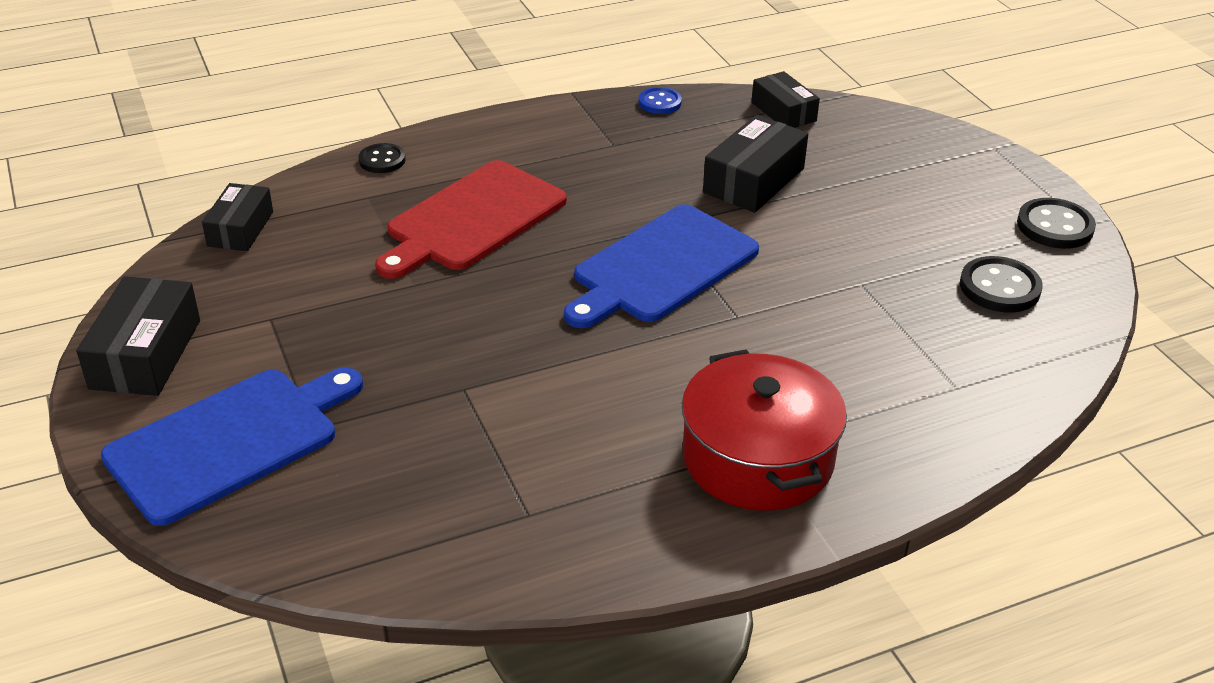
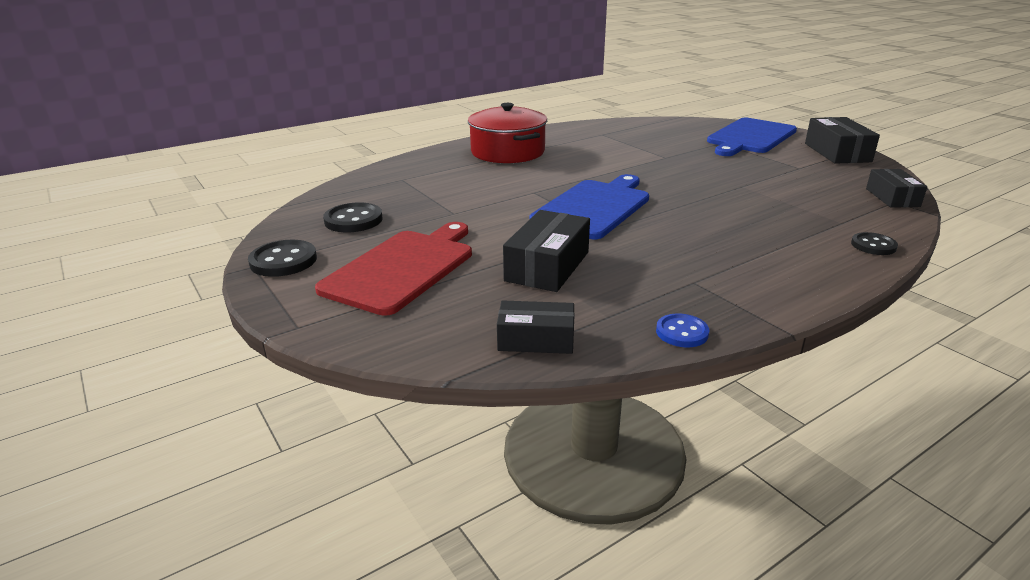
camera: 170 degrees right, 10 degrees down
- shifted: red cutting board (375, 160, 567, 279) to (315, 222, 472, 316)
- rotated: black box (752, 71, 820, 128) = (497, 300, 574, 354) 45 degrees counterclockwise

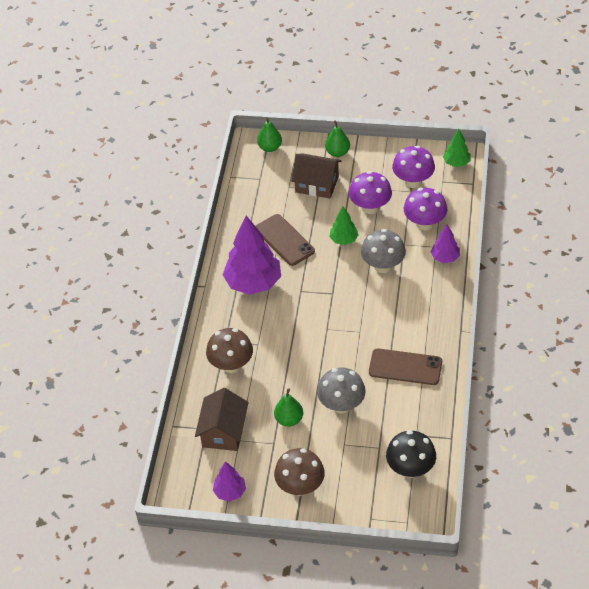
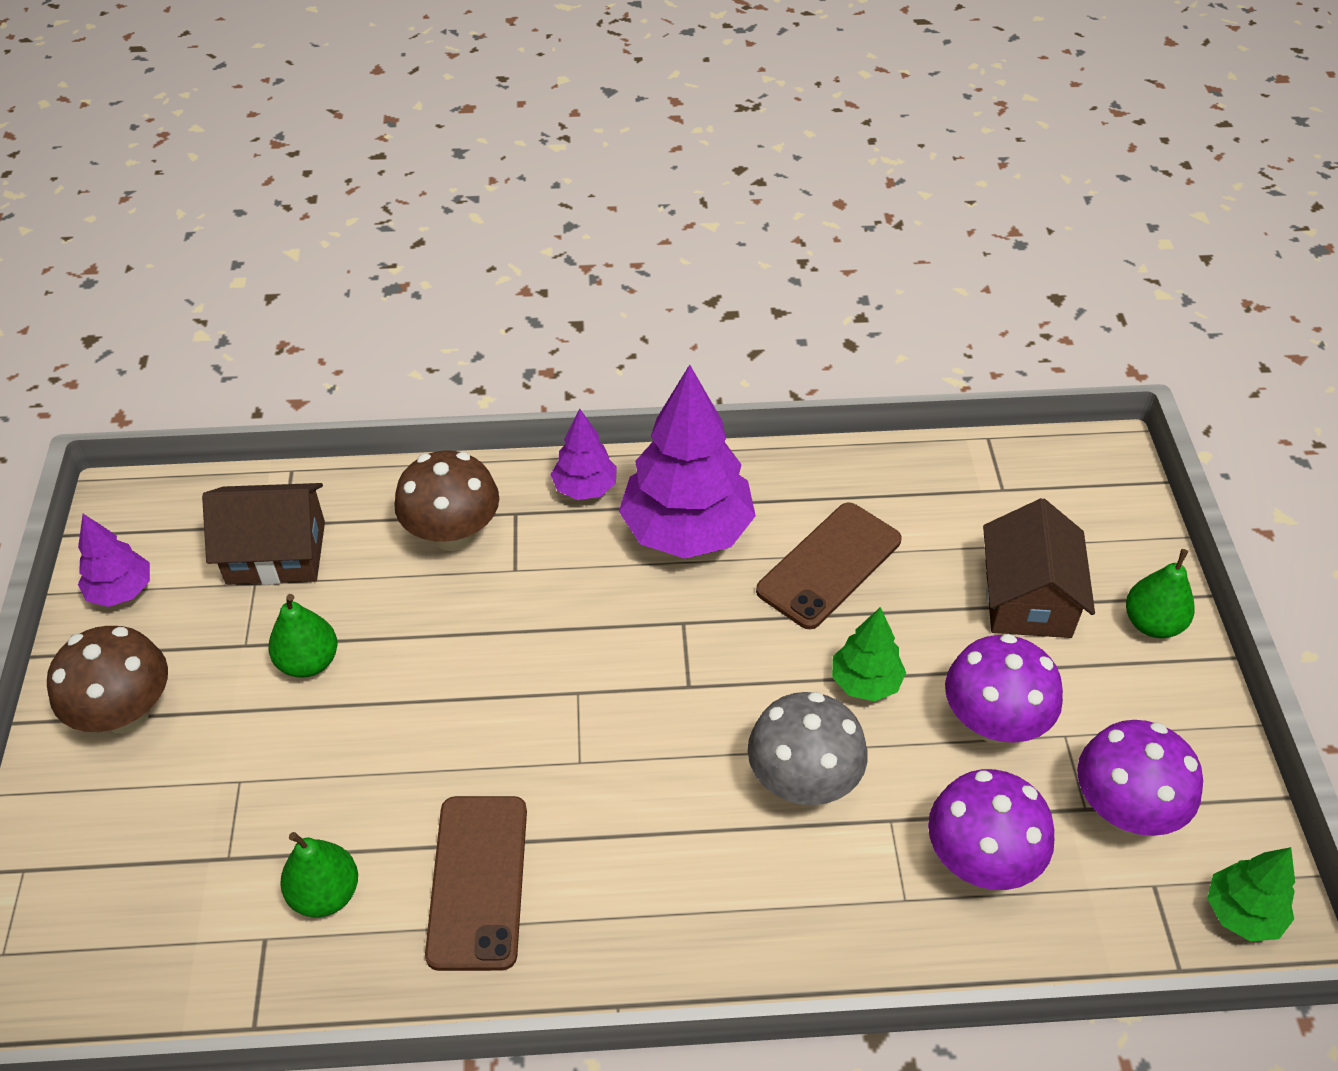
camera: 75 degrees right, 0 degrees up
- gone: grey mushroom (317, 367, 366, 413)
- gone: black mushroom (386, 430, 436, 478)
- shifted: green pear (257, 118, 282, 152) to (280, 832, 358, 917)
- shifted: purple tree (431, 225, 460, 263) to (550, 409, 617, 500)

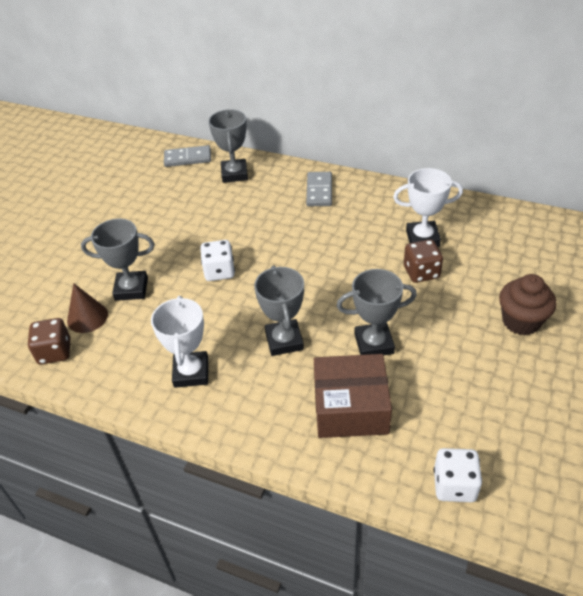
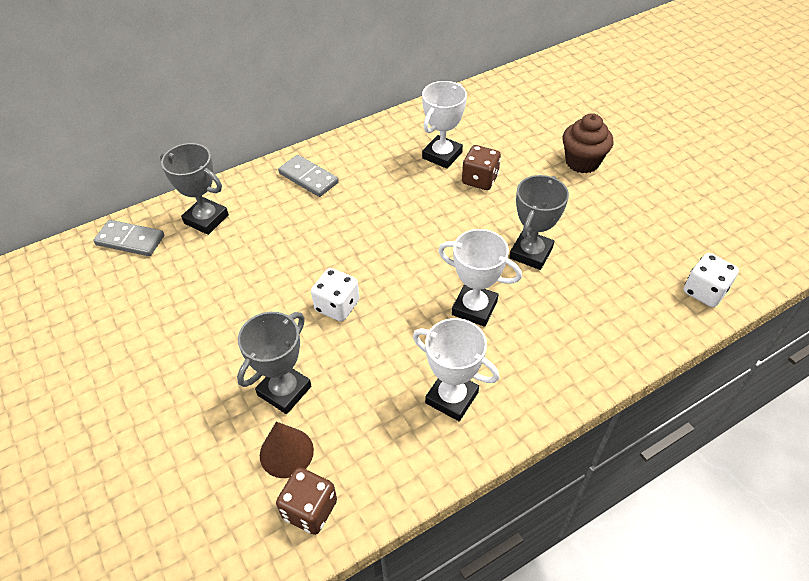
camera: 55 degrees left, 5 degrees up
- gone: brown box (314, 354, 392, 438)
- repainted: grey trophy (254, 266, 304, 356) to white trophy (438, 229, 522, 327)
- rotated: grey domino (164, 145, 211, 167) = (93, 220, 164, 256) 75 degrees clockwise

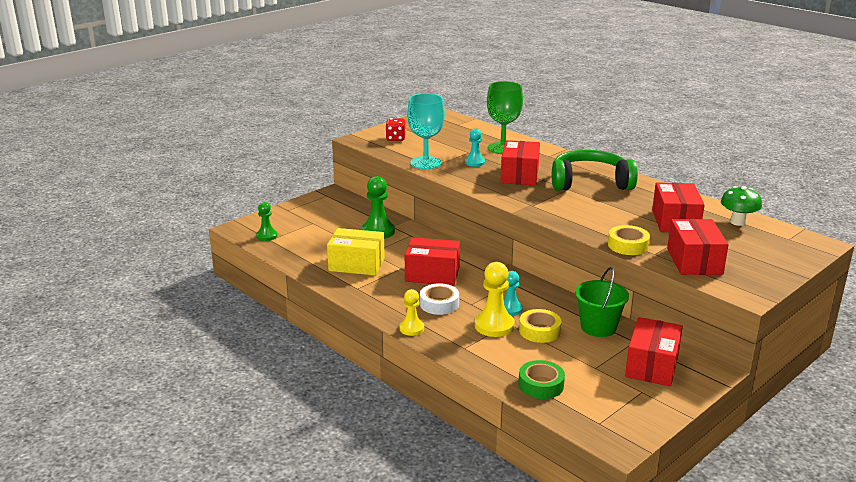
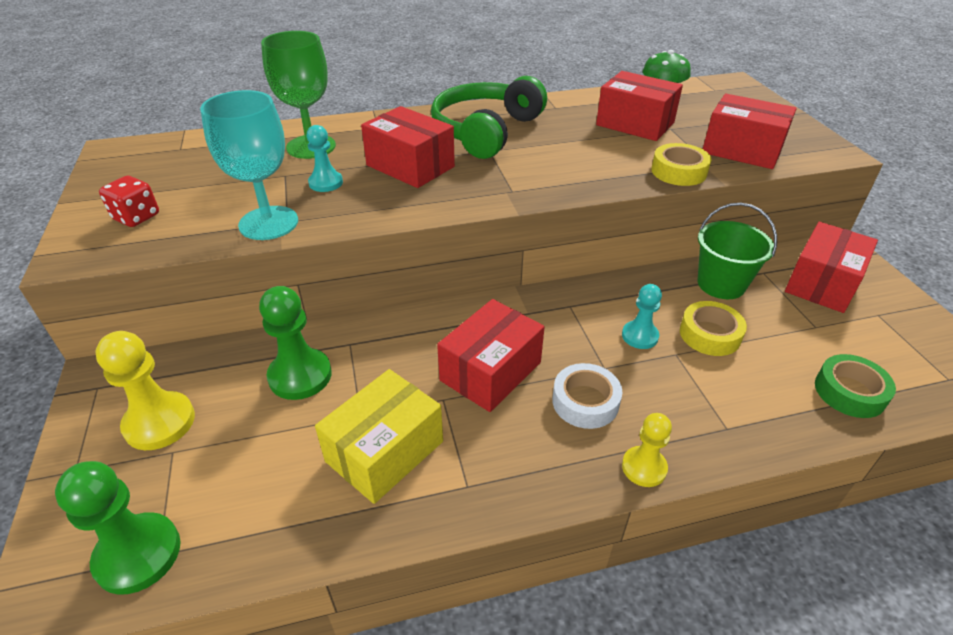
camera: 60 degrees left, 15 degrees up
- shifted: yellow pawn (475, 262, 515, 337) to (95, 331, 195, 450)
- rotated: red box (625, 317, 683, 386) = (785, 222, 878, 313) 75 degrees clockwise
- scaled: green pawn (256, 202, 277, 241) = (55, 461, 181, 595) x1.61

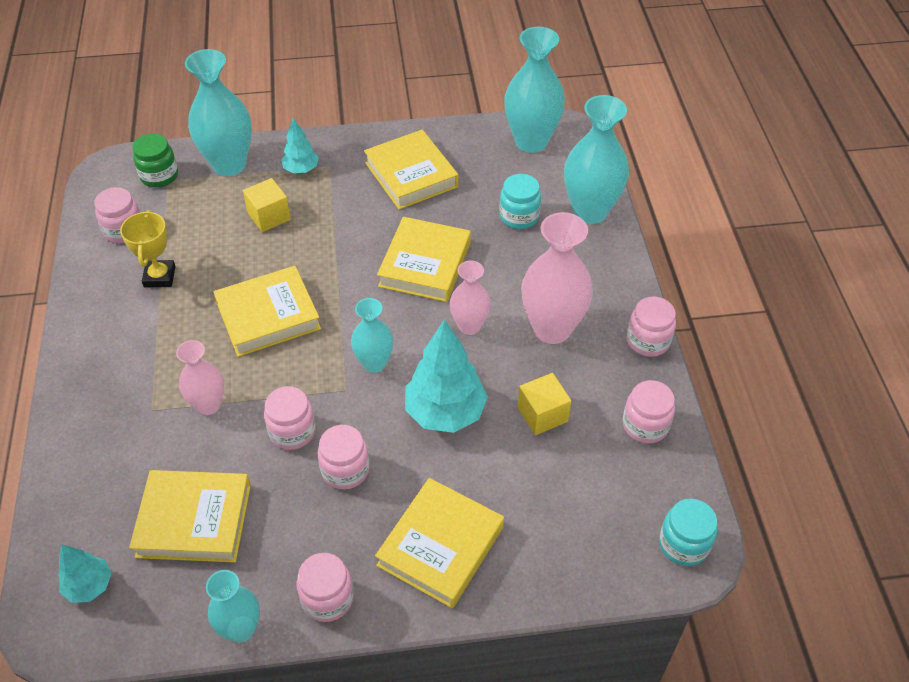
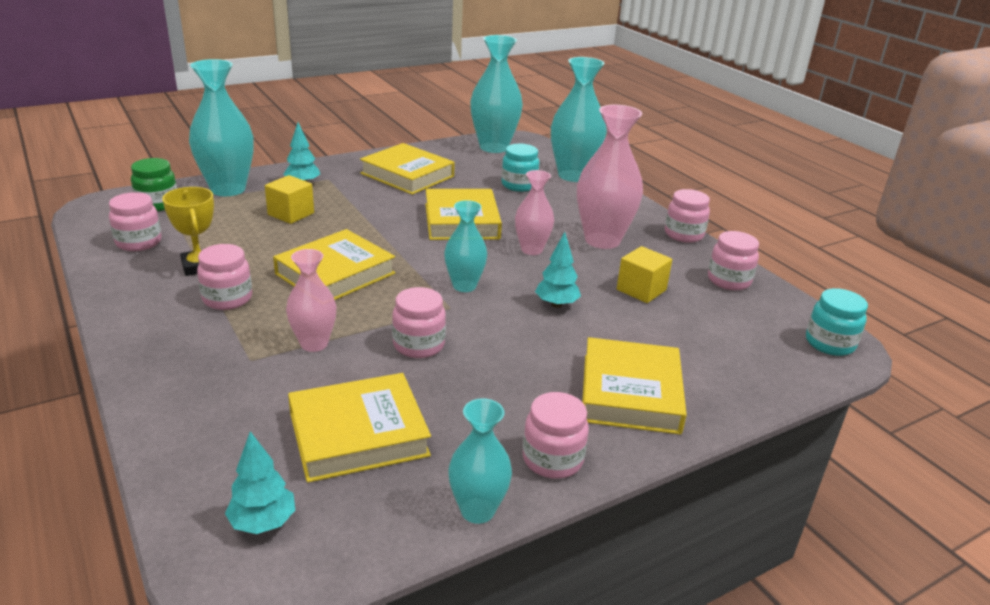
camera: 25 degrees left, 20 degrees down
- shifted: pink jar (317, 425, 370, 490) to (197, 244, 252, 310)
- scaled: turquoise tree (405, 319, 488, 433) = (535, 232, 581, 308) x0.55

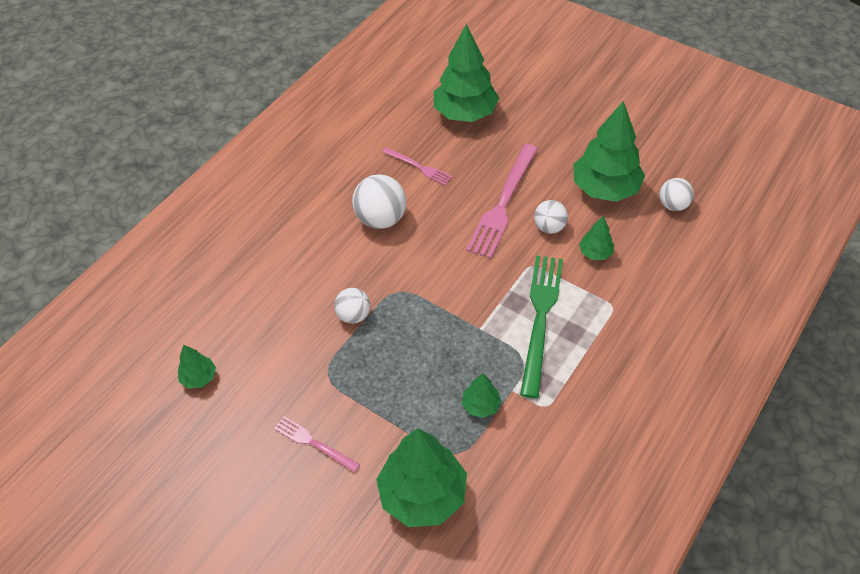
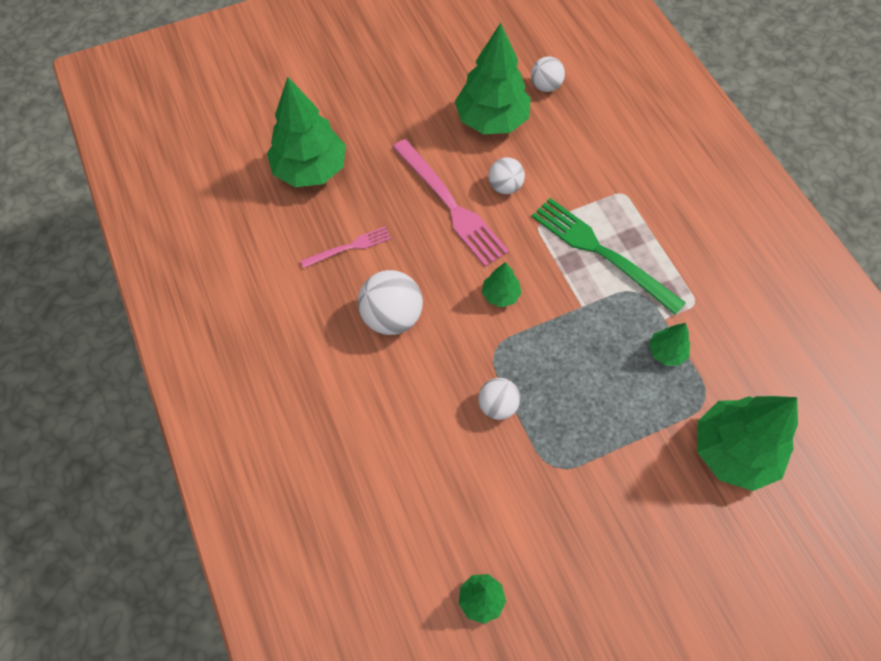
camera: 60 degrees left, 10 degrees up
- gone: pink fork (274, 416, 360, 473)
- shifted: green tree (579, 216, 614, 260) to (482, 262, 521, 307)

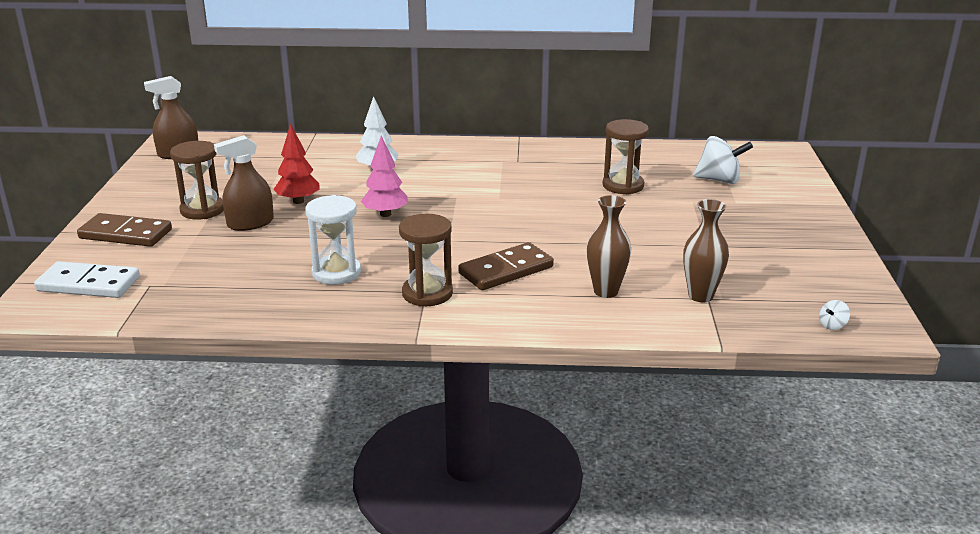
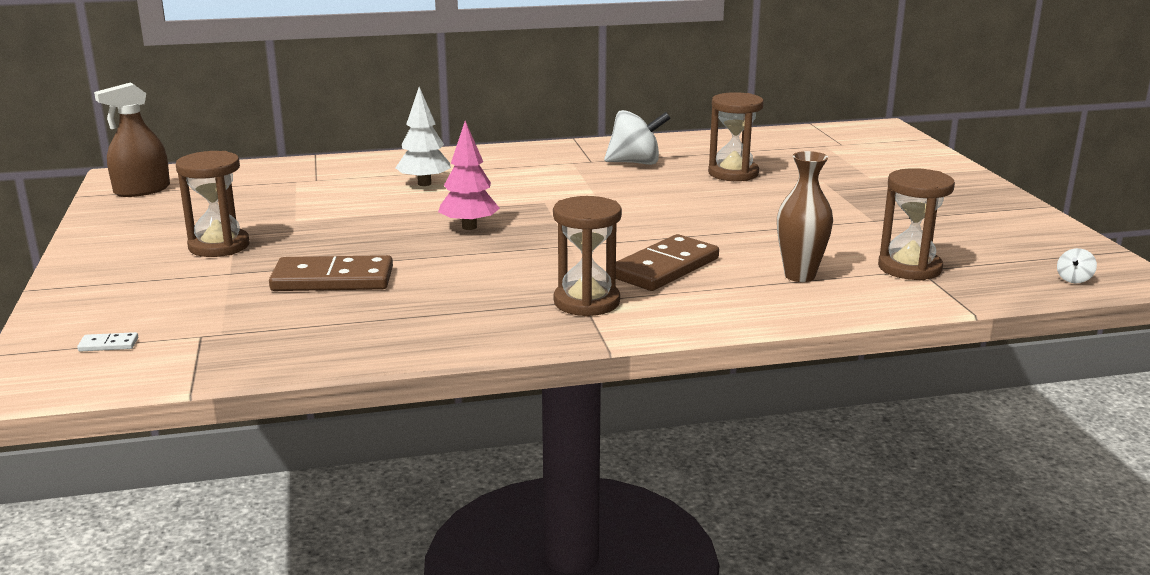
camera: 15 degrees left, 5 degrees down
- gone: brown spray bottle (214, 135, 274, 231)
- gone: red tree (273, 124, 320, 204)
- gone: white hourglass (305, 195, 361, 285)
- shifted: brown domino (77, 213, 172, 247) to (269, 255, 393, 291)
- shifted: white spinning top (693, 136, 753, 184) to (604, 110, 671, 165)
- swapped: brown vase (683, 199, 729, 302) to brown hourglass (878, 168, 955, 281)
- scaled: white domino (34, 261, 140, 298) = (77, 332, 138, 351) x0.41

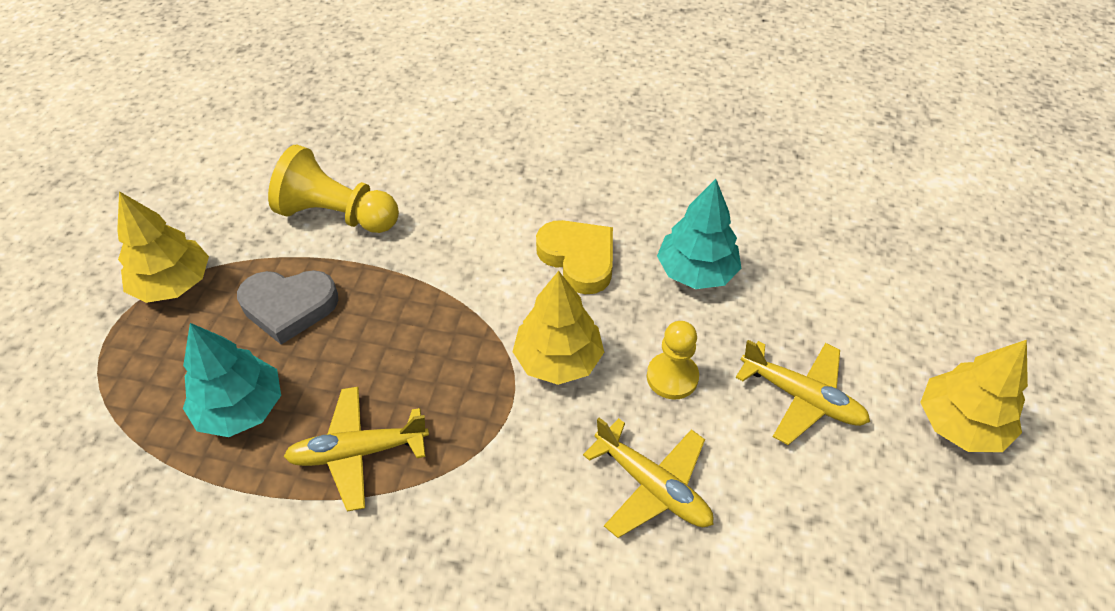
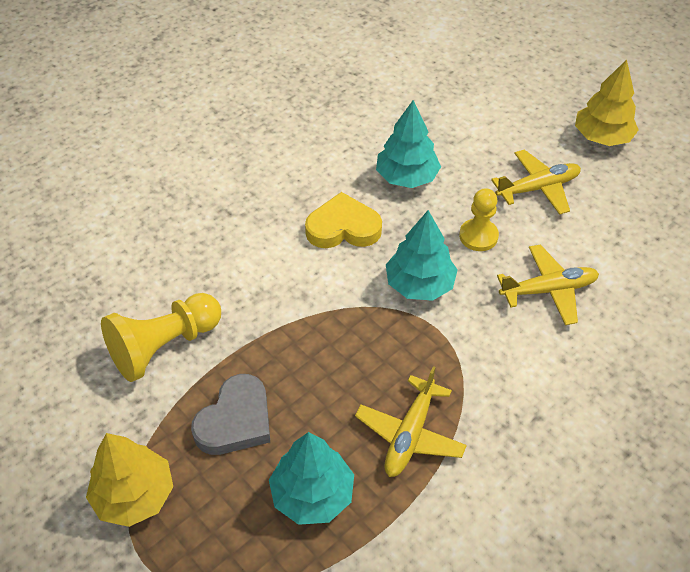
camera: 55 degrees left, 0 degrees up
- repainted: yellow tree (512, 271, 604, 385) to turquoise tree (386, 210, 457, 301)

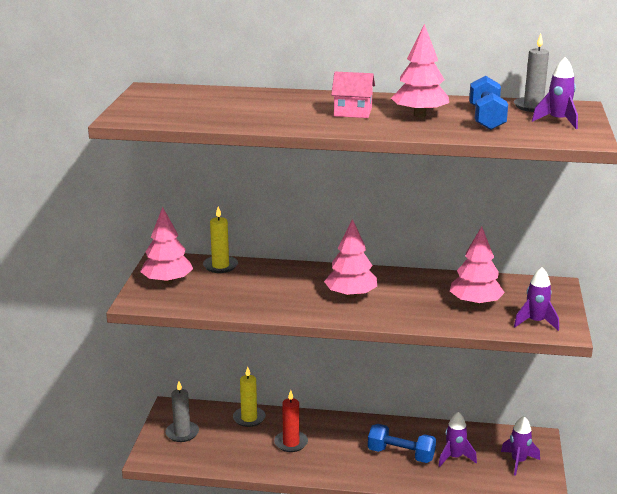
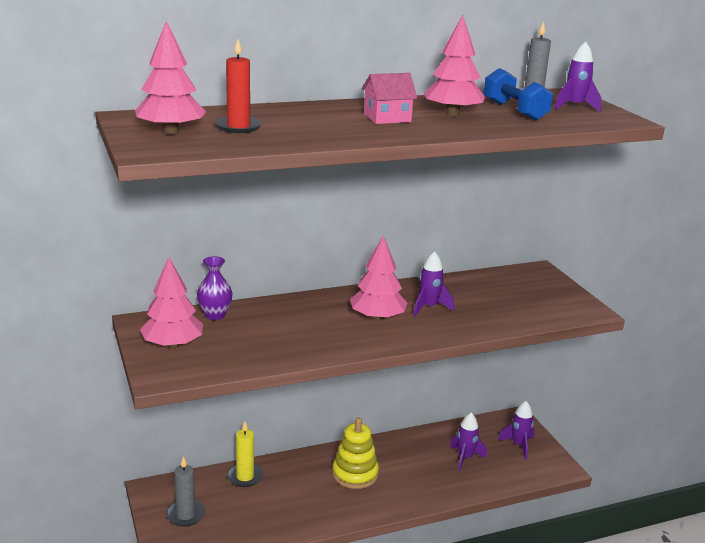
camera: 30 degrees left, 0 degrees up
- gone: blue dumbbell (368, 424, 436, 463)
- new: yellow stacking toy (332, 417, 379, 489)
- shifted: red candle (274, 390, 308, 452) to (215, 39, 262, 133)
- shifted: pink tree (450, 227, 505, 306) to (135, 21, 206, 135)
- shifted: purple rocket (514, 267, 559, 331) to (413, 251, 454, 316)
- swapped: yellow candle (203, 206, 238, 273) to purple vase (197, 256, 232, 320)

